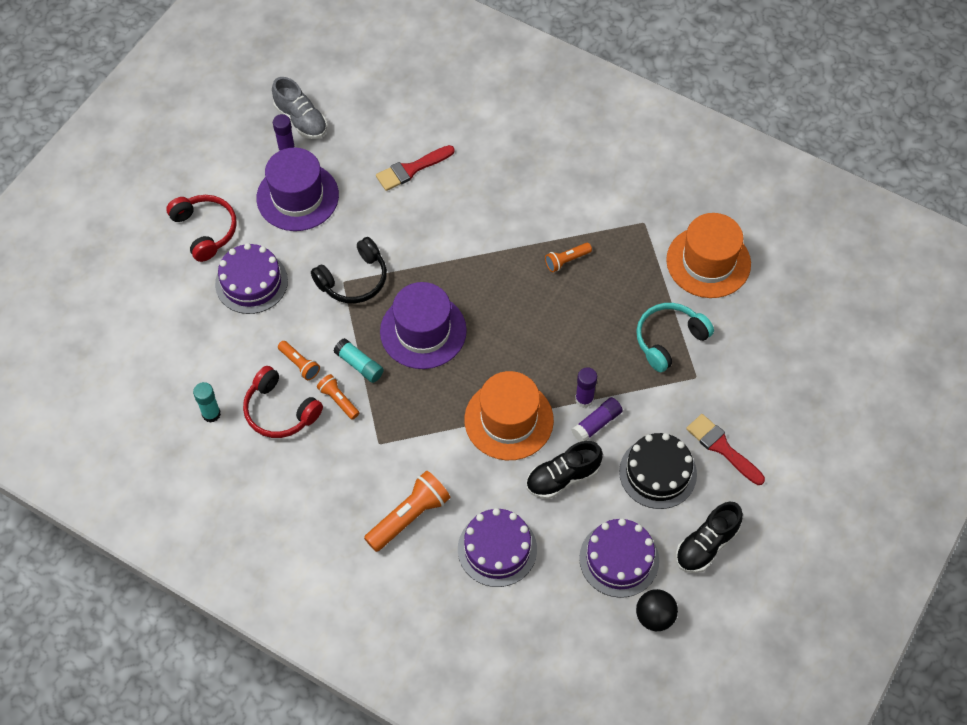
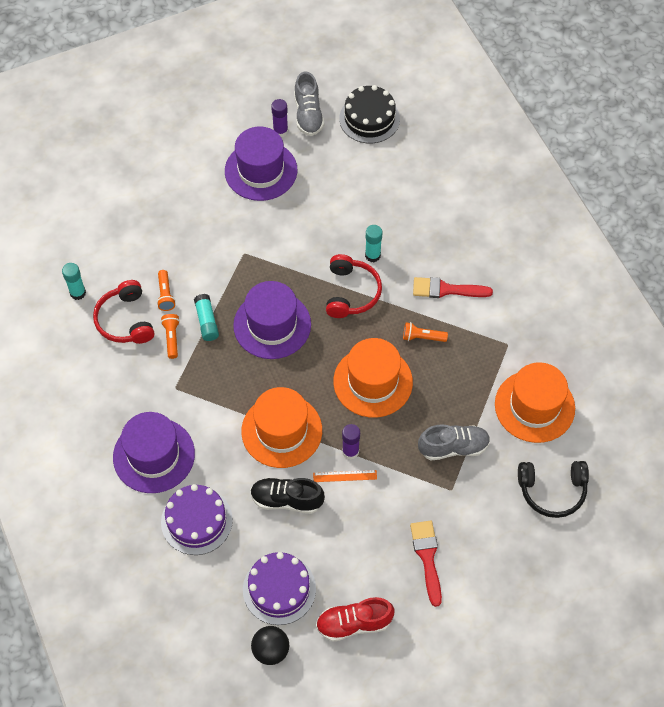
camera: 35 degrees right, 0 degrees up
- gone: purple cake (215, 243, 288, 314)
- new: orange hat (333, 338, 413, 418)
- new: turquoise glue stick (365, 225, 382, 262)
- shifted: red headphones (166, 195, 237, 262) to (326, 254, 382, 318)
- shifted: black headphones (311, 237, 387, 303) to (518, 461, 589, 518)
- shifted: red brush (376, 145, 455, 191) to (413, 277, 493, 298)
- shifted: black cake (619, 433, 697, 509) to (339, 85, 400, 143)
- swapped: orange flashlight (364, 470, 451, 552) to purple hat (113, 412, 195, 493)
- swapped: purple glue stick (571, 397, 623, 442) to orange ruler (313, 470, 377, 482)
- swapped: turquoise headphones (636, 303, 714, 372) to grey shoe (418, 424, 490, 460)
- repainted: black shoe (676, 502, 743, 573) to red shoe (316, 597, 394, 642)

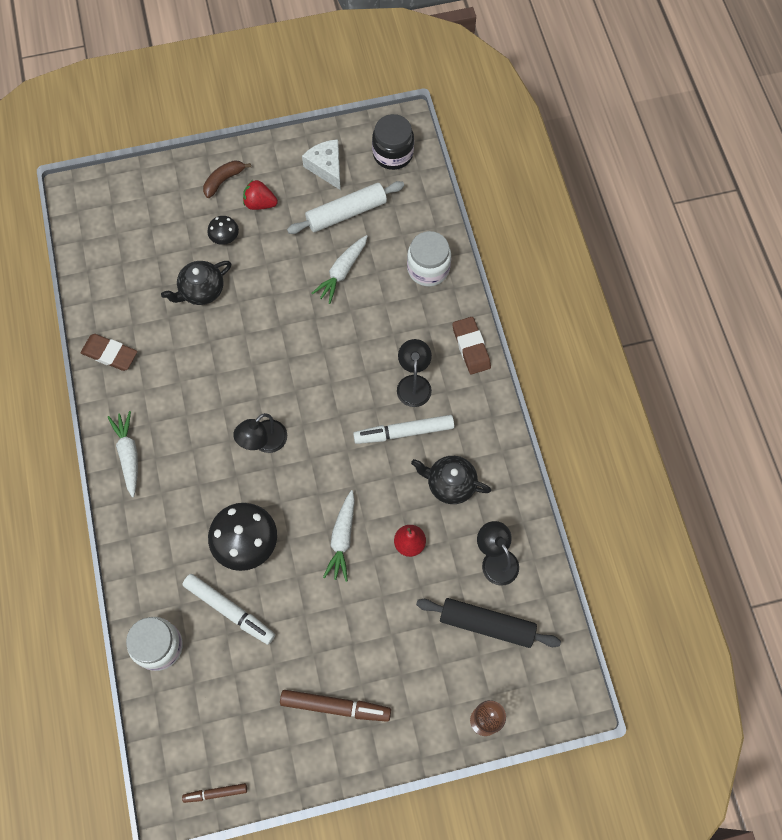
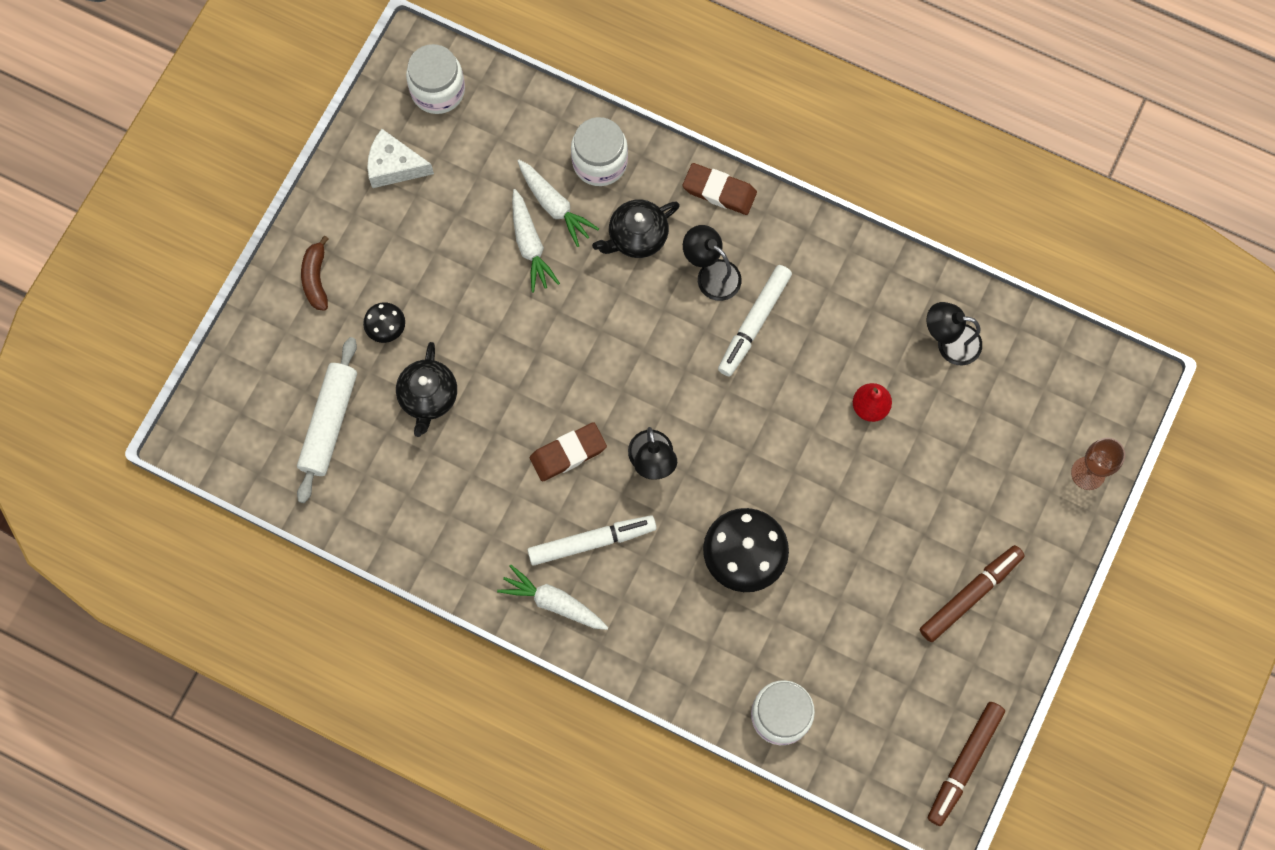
camera: 50 degrees left, 5 degrees up
- gone: red strawberry (243, 180, 278, 210)
- gone: black rolling pin (416, 598, 561, 648)
- shifted: brown eraser (81, 334, 137, 371) to (530, 422, 607, 482)
- shifted: white marker (182, 574, 275, 645) to (527, 515, 657, 565)
- shifted: white rolling pin (287, 181, 404, 234) to (297, 337, 357, 503)
- shifted: white carrot (323, 490, 355, 582) to (518, 160, 599, 247)
- shifted: black teapot (411, 456, 491, 504) to (592, 199, 680, 258)
- repainted: black jar (372, 114, 414, 170) to white jar (406, 44, 465, 114)
- scaled: brown marker (182, 783, 247, 803) = (928, 702, 1005, 826) x1.77

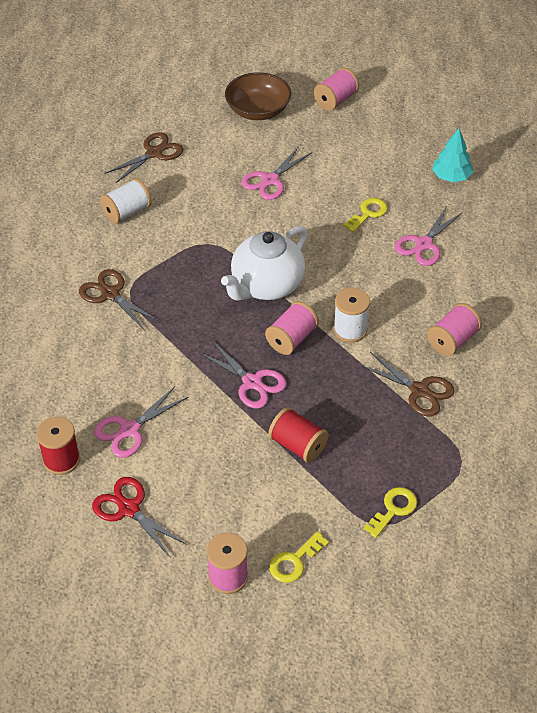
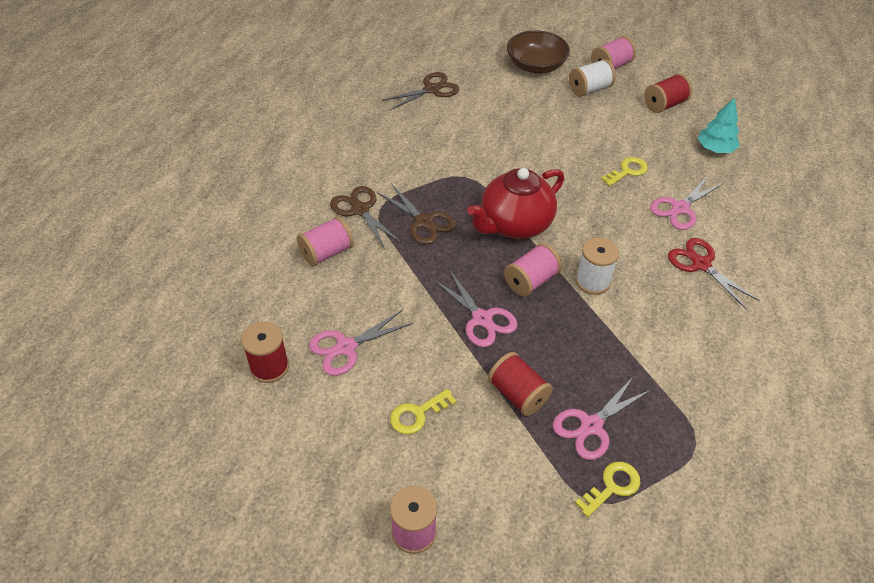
camera: 10 degrees right, 0 degrees up
- new: red spool (644, 74, 693, 113)
- shifted: red scissors (92, 477, 187, 558) to (668, 238, 760, 309)
- shifted: white spool (100, 178, 152, 224) to (569, 59, 616, 97)
- shifted: pink scissors (242, 146, 312, 200) to (553, 377, 651, 460)
- shifted: yellow key (269, 532, 329, 583) to (390, 389, 457, 435)
- shifted: brown scissors (359, 352, 455, 417) to (377, 183, 456, 245)
- shifted: pink spool (427, 303, 482, 356) to (297, 216, 354, 266)
- repainted: white teapot (221, 226, 308, 301) to red teapot (467, 168, 564, 239)

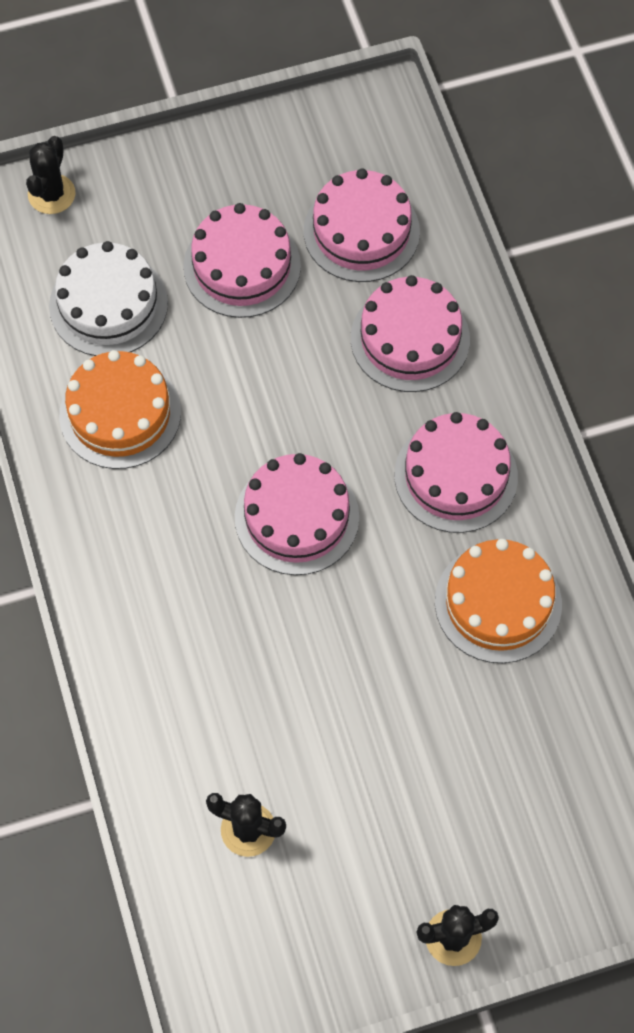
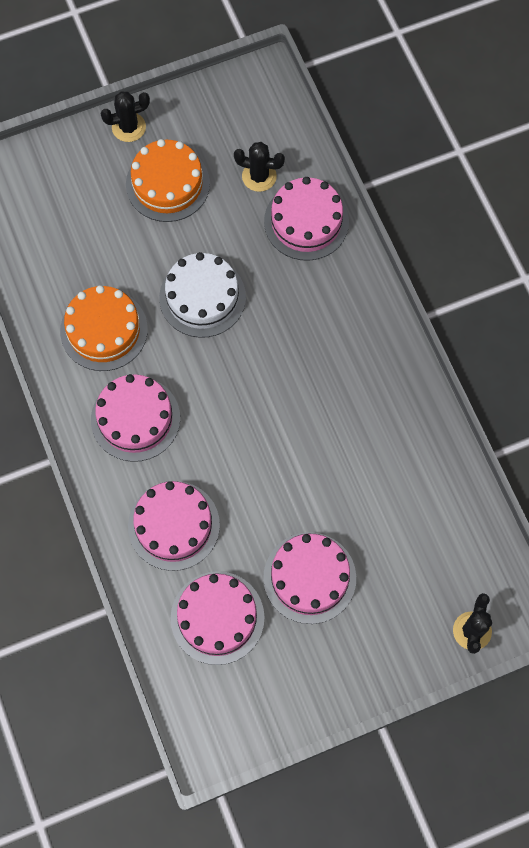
camera: 175 degrees right, 5 degrees up
- shifted: white cake (49, 241, 168, 356) to (159, 252, 246, 338)
- shifted: orange cake (59, 350, 181, 469) to (126, 139, 210, 222)
- shifted: pink cake (235, 453, 359, 575) to (264, 177, 349, 261)

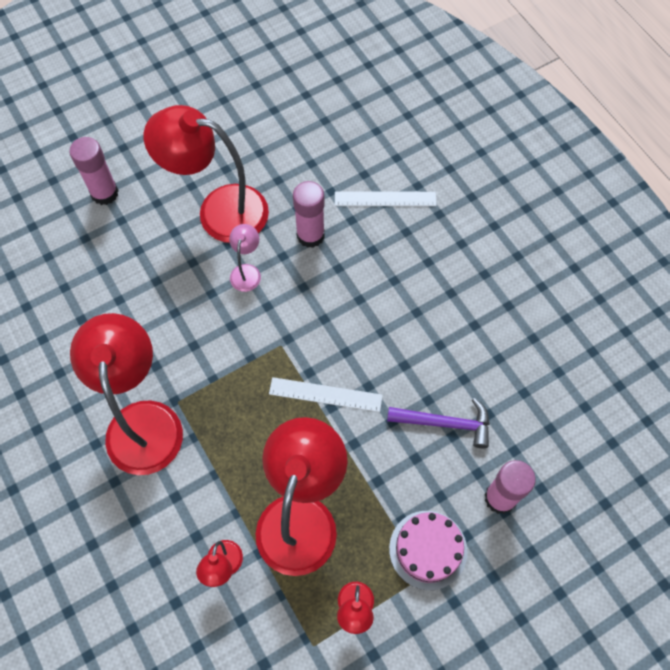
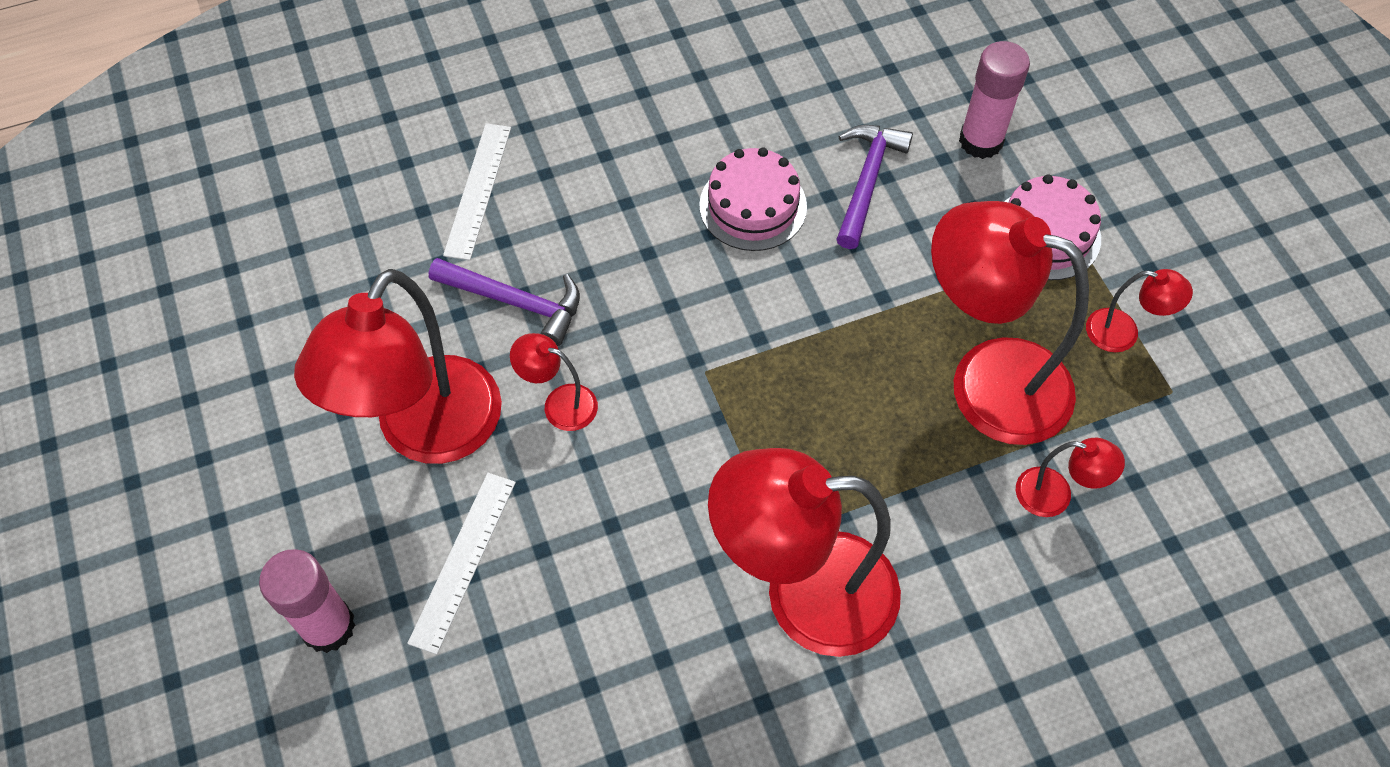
camera: 80 degrees left, 5 degrees down
- new: pink cake (699, 147, 807, 251)
- shifted: white ruler (269, 377, 383, 412) to (407, 473, 516, 655)
- swapped: pink glue stick (293, 181, 325, 248) to purple hammer (429, 258, 580, 346)
- repainted: pink lamp (229, 224, 261, 292) to red lamp (510, 333, 598, 431)

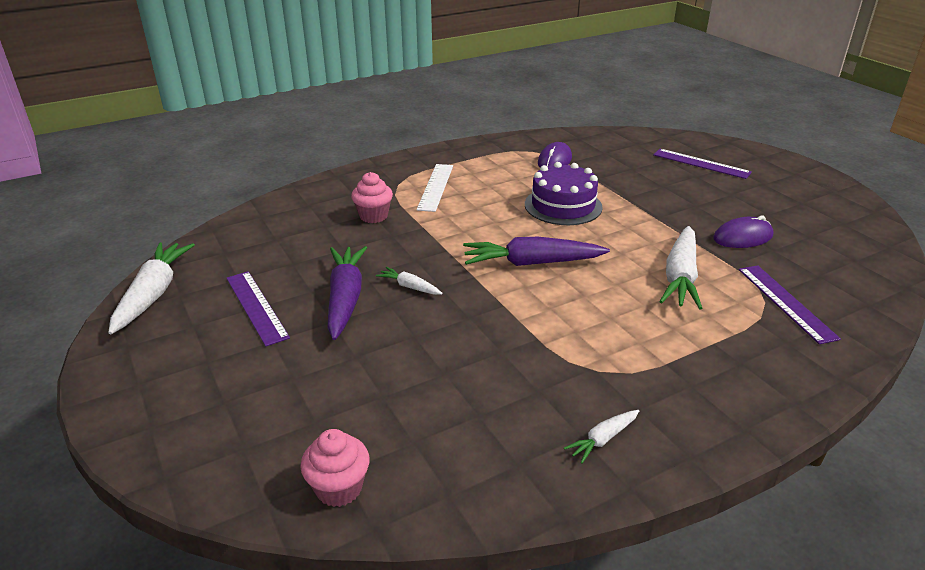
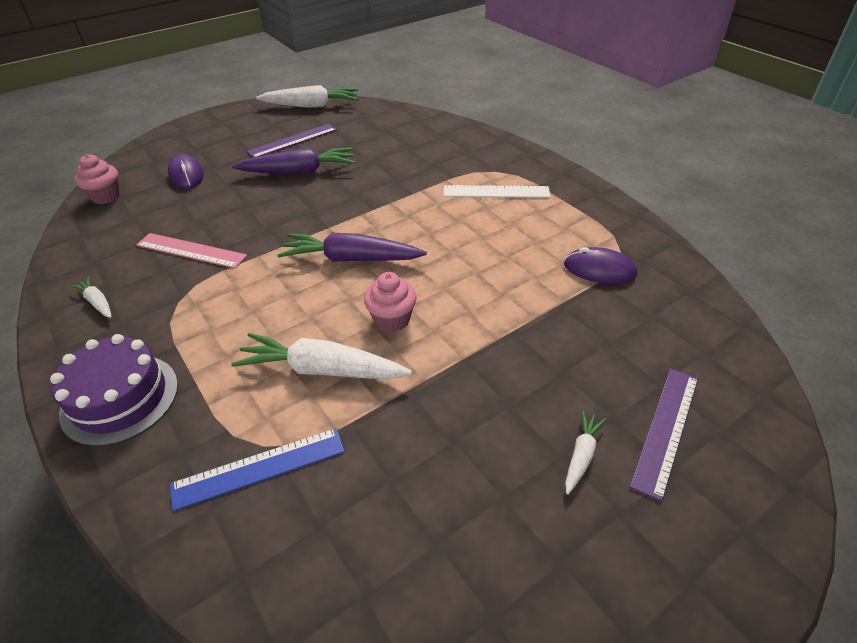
camera: 85 degrees right, 10 degrees up
- new: pink ruler (136, 233, 247, 269)
- shifted: pink cupcake (351, 172, 393, 223) to (364, 272, 417, 332)
- shifted: white carrot (376, 267, 443, 295) to (565, 411, 606, 495)
- shifted: purple cake (525, 162, 603, 225) to (50, 334, 178, 446)
- shifted: purple mouse (713, 215, 773, 248) to (168, 154, 204, 189)
- repainted: purple ruler (739, 266, 841, 344) to blue ruler (170, 428, 345, 511)
- rotated: purple carrot (463, 237, 610, 266) = (277, 233, 427, 261) 75 degrees counterclockwise

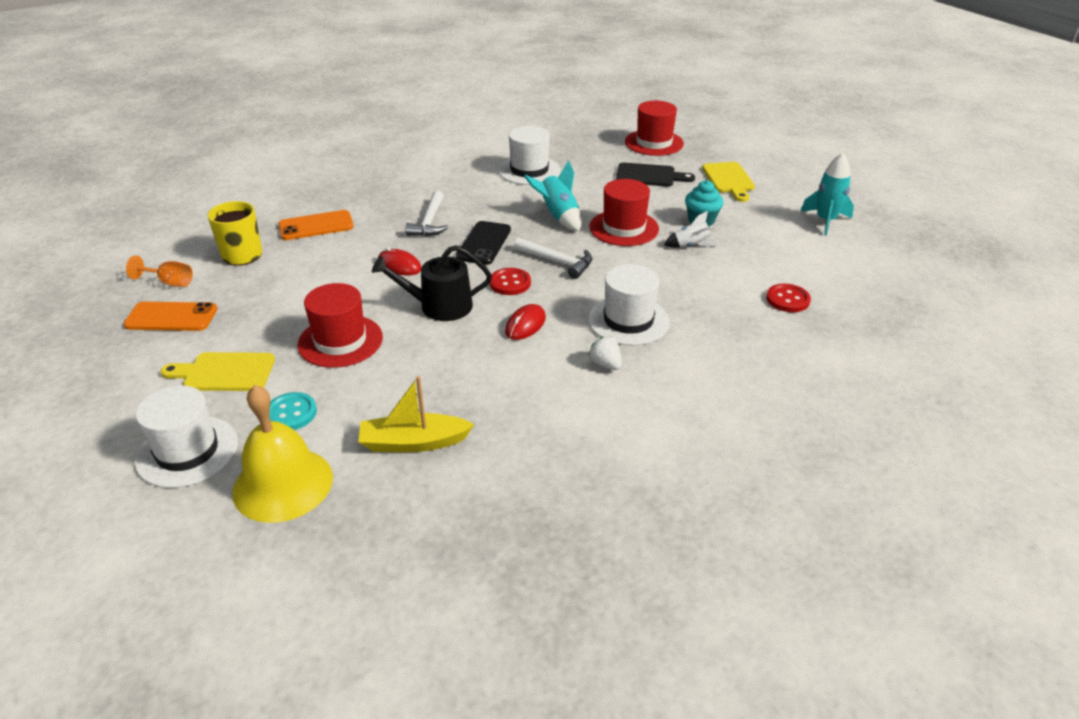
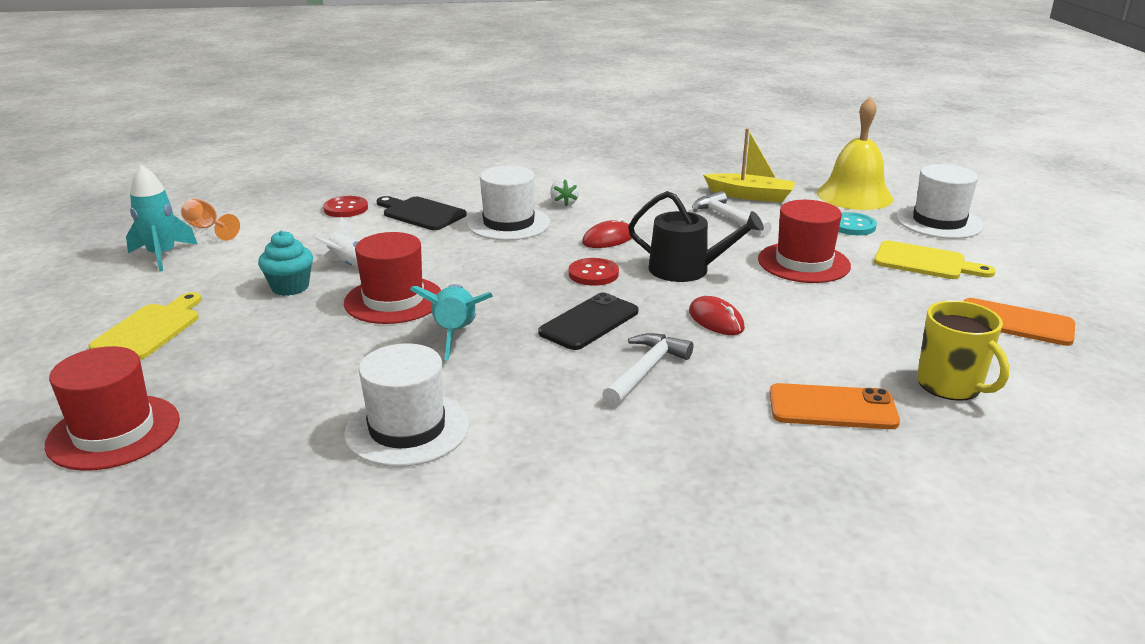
camera: 155 degrees left, 10 degrees down
- shifted: orange goblet (126, 255, 193, 287) to (181, 199, 240, 241)
- shifted: white hammer (514, 238, 592, 279) to (692, 191, 772, 236)
- shifted: black cutting board (616, 163, 695, 187) to (376, 196, 467, 230)

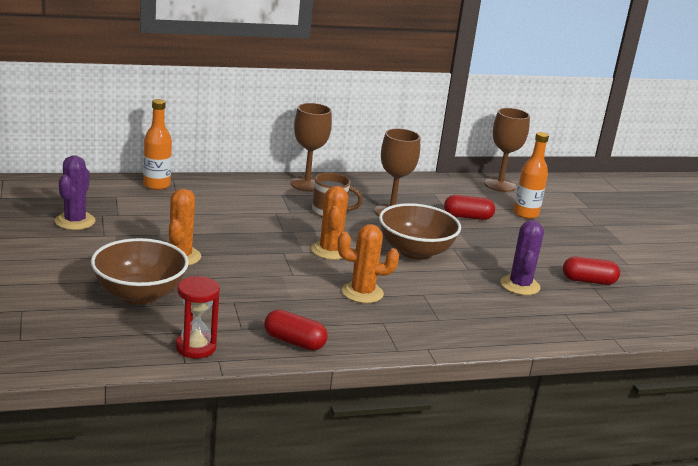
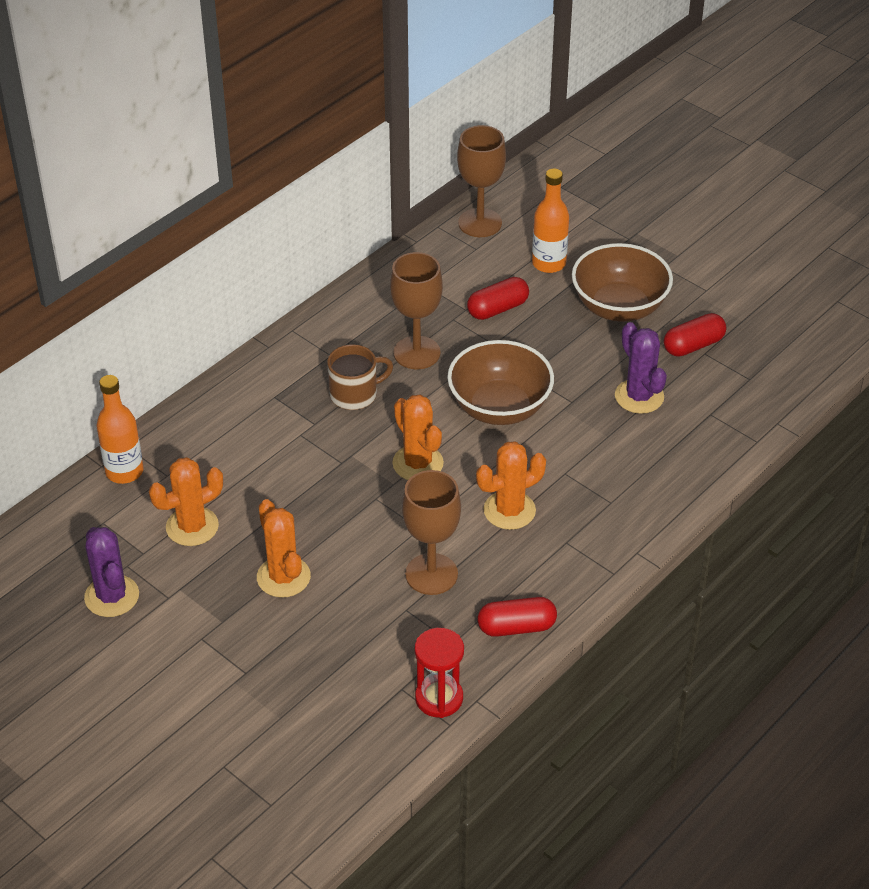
camera: 30 degrees left, 20 degrees up
- new: orange cactus (149, 457, 223, 546)
- shifted: brown bowl (91, 238, 189, 305) to (572, 243, 673, 322)
- shifted: brown goblet (290, 103, 332, 192) to (402, 470, 461, 595)

